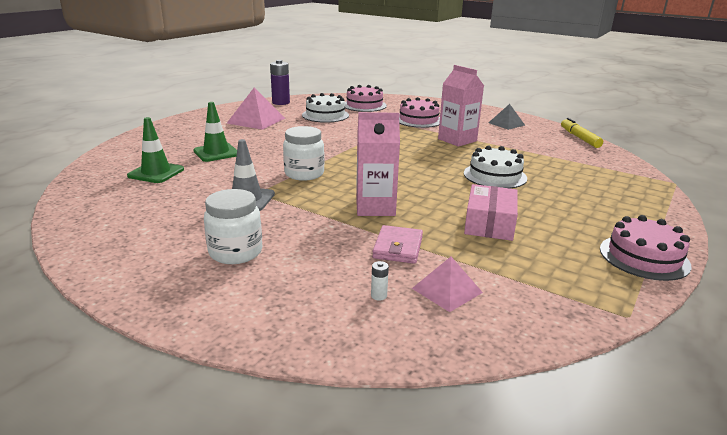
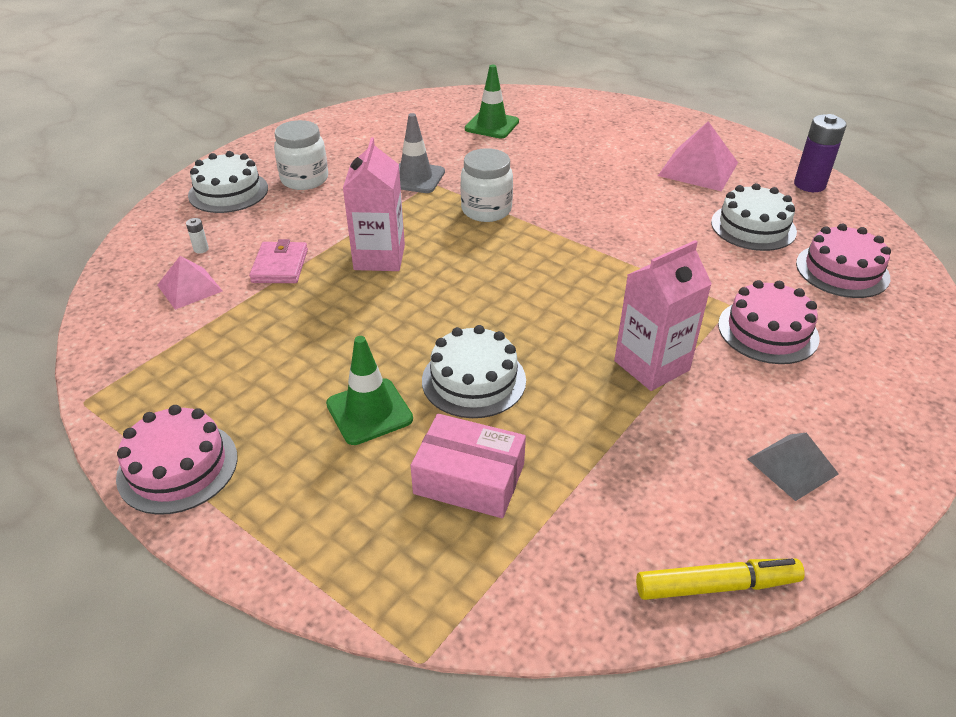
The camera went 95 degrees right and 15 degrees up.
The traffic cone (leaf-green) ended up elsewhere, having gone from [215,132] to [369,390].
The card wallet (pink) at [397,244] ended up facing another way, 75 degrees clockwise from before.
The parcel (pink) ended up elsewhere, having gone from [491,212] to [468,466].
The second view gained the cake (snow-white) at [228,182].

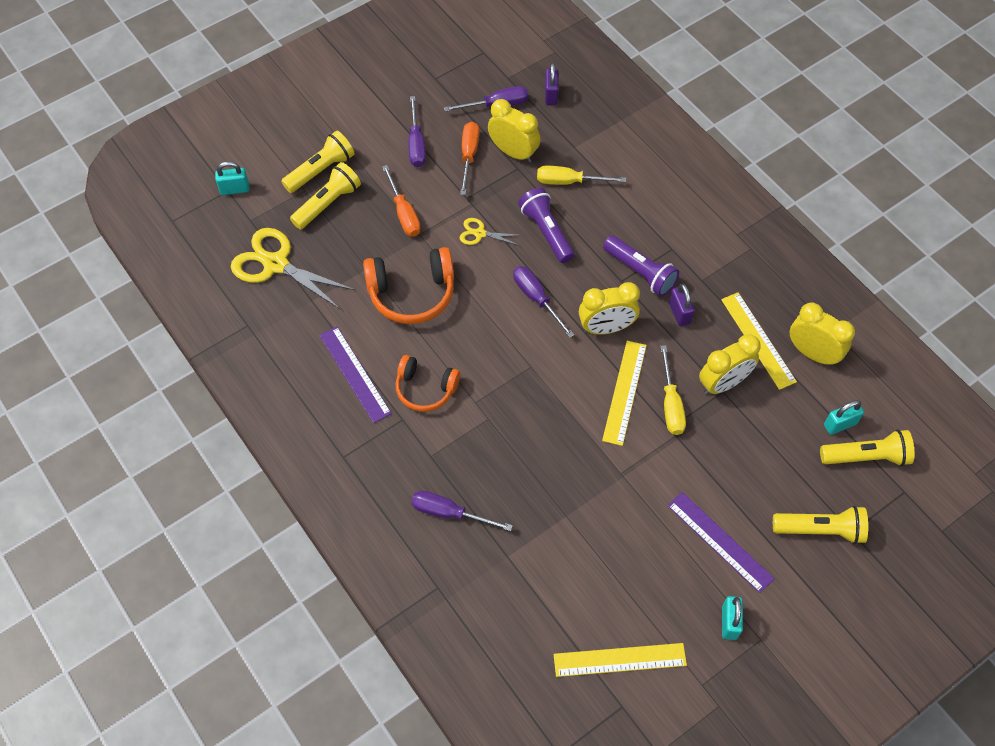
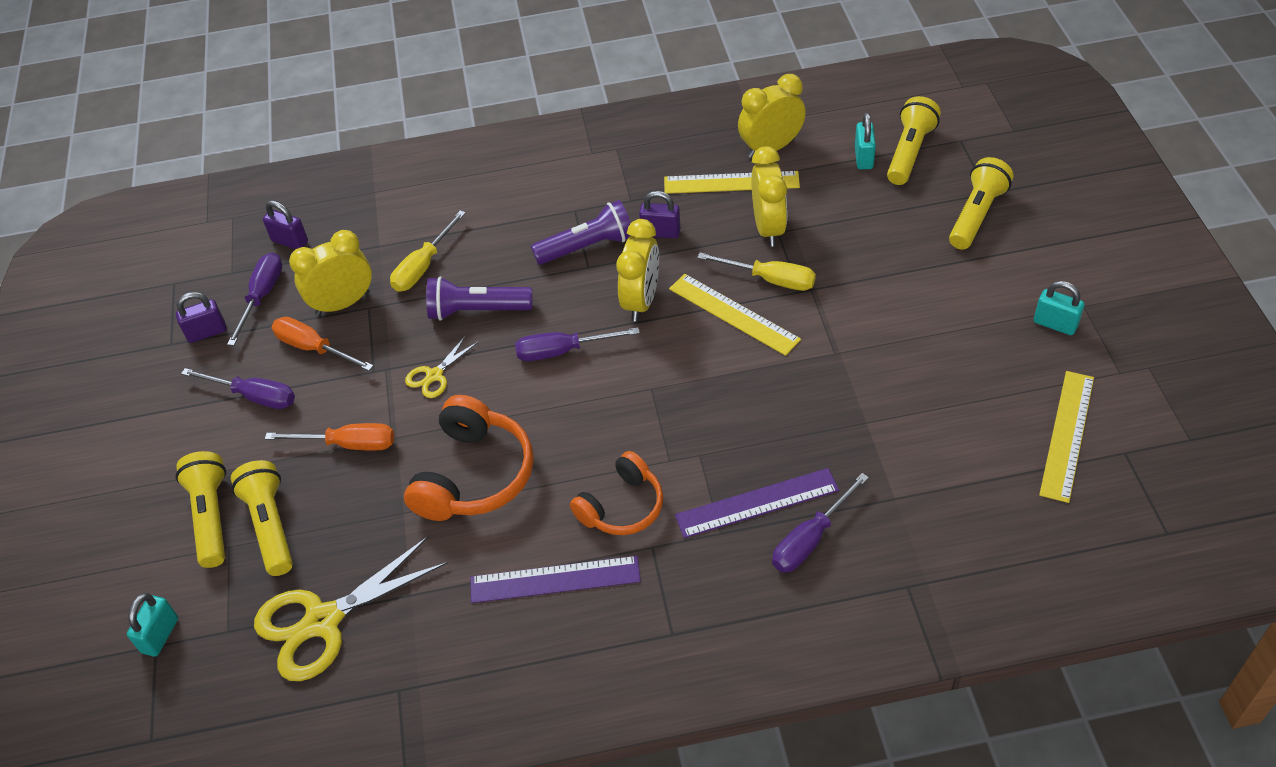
The camera went 60 degrees left and 10 degrees down.
The straightedge (royal purple) ended up elsewhere, having gone from [721,542] to [757,503].
The second view gained the padlock (royal purple) at [201,317].

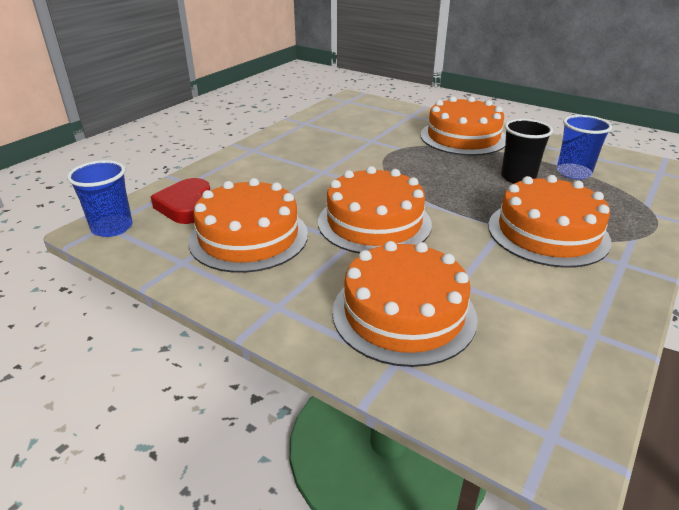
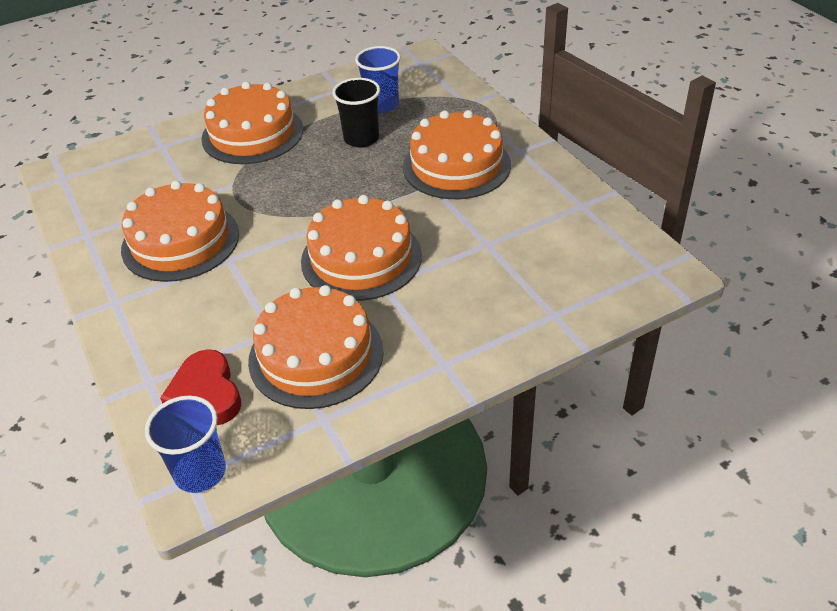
The camera went 60 degrees left and 10 degrees up.
The heart (scarlet) at [181,201] ended up facing another way, 45 degrees clockwise from before.
The cake (orange-coloured) ended up elsewhere, having gone from [404,304] to [180,231].

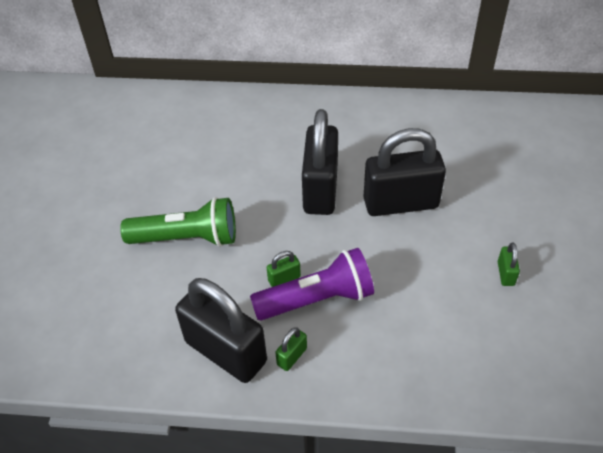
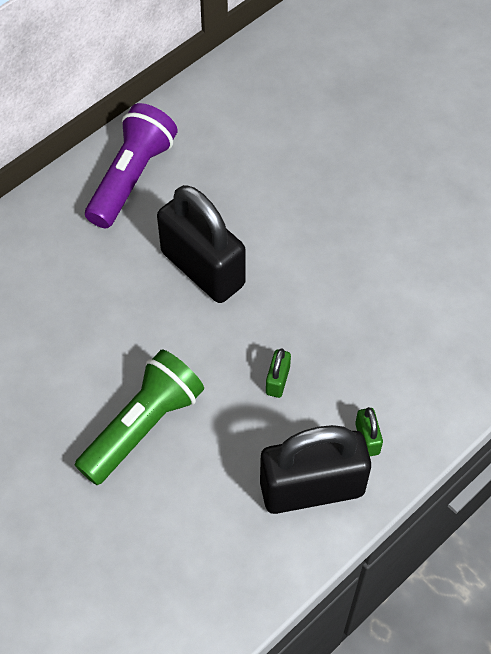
The camera went 50 degrees left and 10 degrees up.
The torch (royal purple) ended up elsewhere, having gone from [312,284] to [131,165].
The second view lost the padlock (ebony) at [404,172].
The second view lost the padlock (leaf-green) at [509,264].

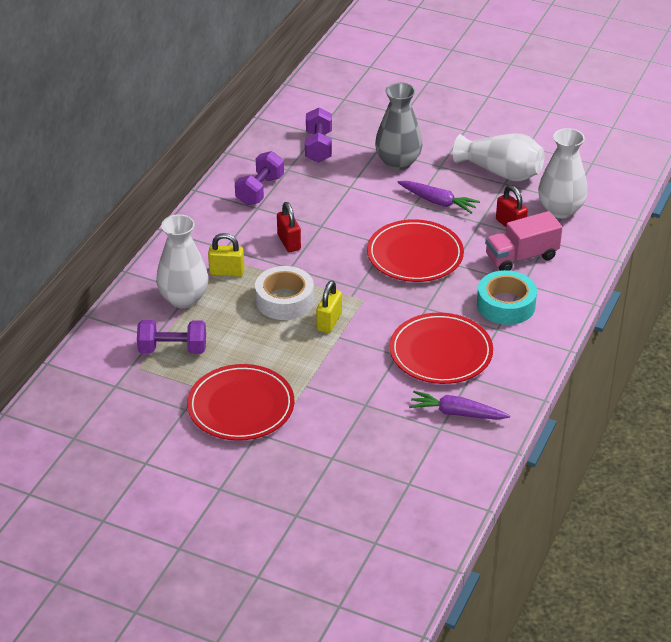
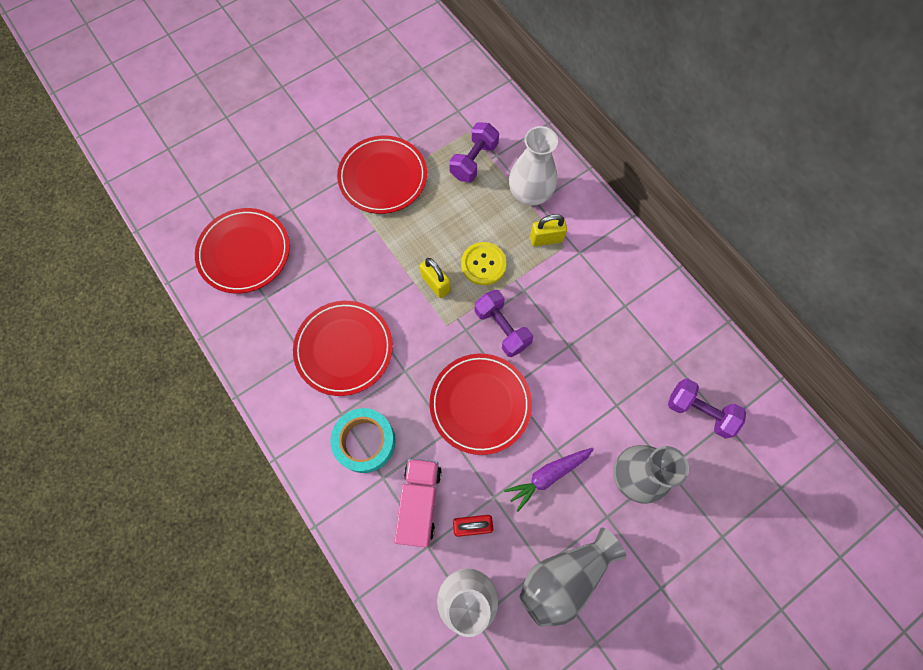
The camera went 120 degrees right and 30 degrees up.
The padlock (golden) at [226,255] ended up facing another way, 45 degrees clockwise from before.
The hand weight (royal purple) ended up elsewhere, having gone from [259,178] to [503,323].
Where the roll of tape (snow-white) stood at [284,293], the sewing button (golden) came to stand at [483,263].
The second view lost the padlock (scarlet) at [289,227].
The second view lost the root vegetable (royal purple) at [459,405].
What was the tall vase (snow-white) at [498,157] turned into the tall vase (grey) at [572,577].
The second view gained the dinner plate (scarlet) at [242,250].

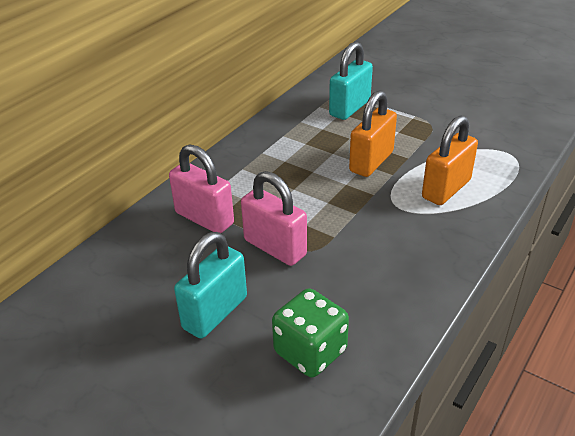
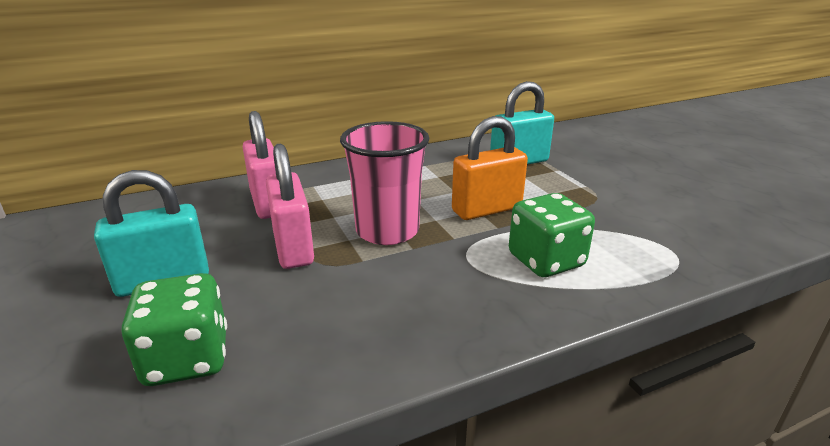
The camera went 30 degrees right and 10 degrees down.
Where the padlock (orange-coloured) stood at [450,160], the dice (leaf-green) came to stand at [552,235].
The second view gained the beaker (pink) at [384,183].

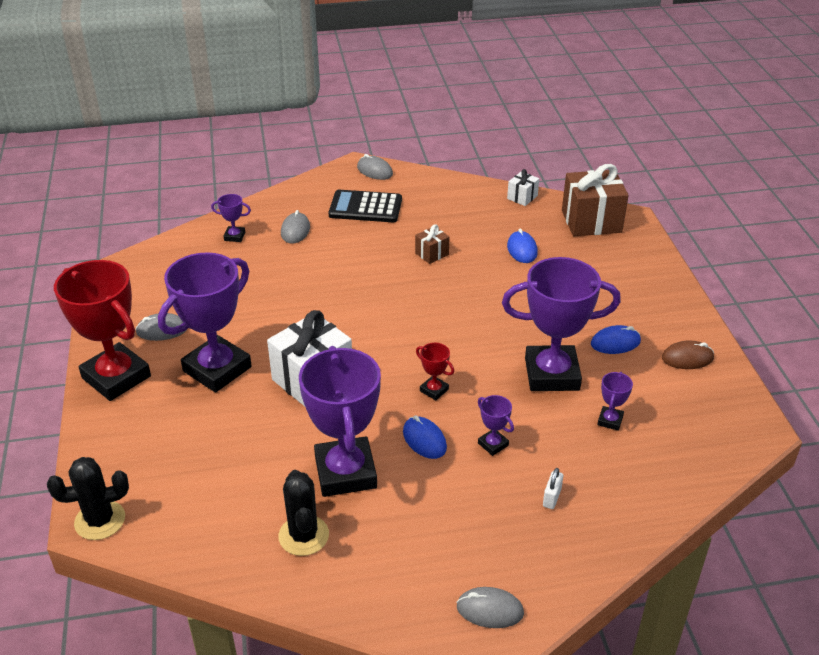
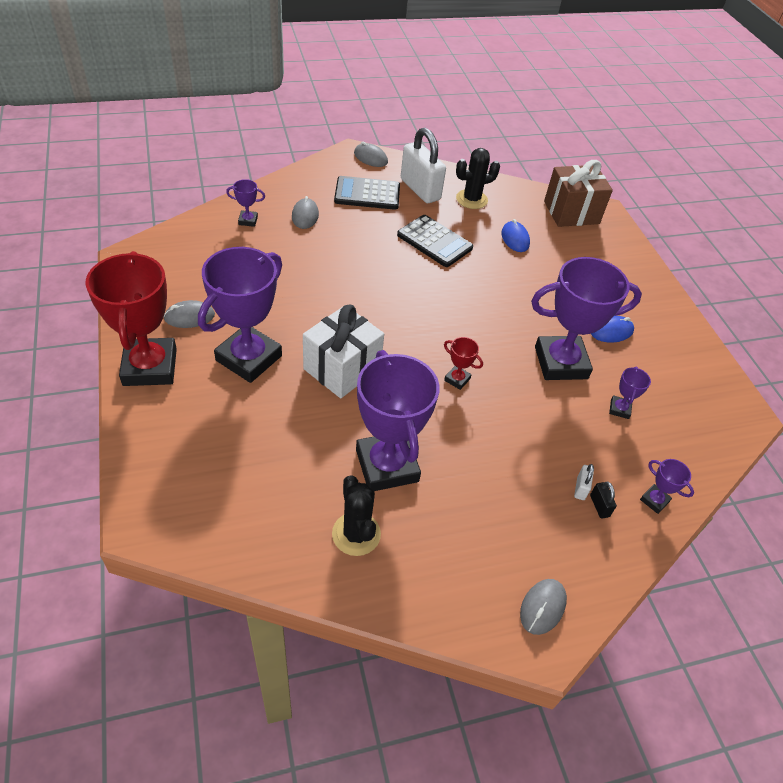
The camera went 10 degrees left and 10 degrees up.
The prickly plant (ebony) ended up elsewhere, having gone from [88,498] to [478,178].
The award cup (scarlet) at [102,330] ended up facing another way, 45 degrees clockwise from before.
The second view lost the PC mouse (royal blue) at [425,437].
Where the gift (dark brown) stood at [432,244], the adding machine (ebony) came to stand at [435,241].
The PC mouse (grey) at [490,607] ended up facing another way, 60 degrees counterclockwise from before.
The award cup (royal purple) ended up elsewhere, having gone from [496,425] to [667,486].
The second view lost the gift (snow-white) at [523,187].
The second view lost the PC mouse (dark brown) at [688,355].
The second view gained the padlock (snow-white) at [423,165].
The second view gained the padlock (ebony) at [603,500].

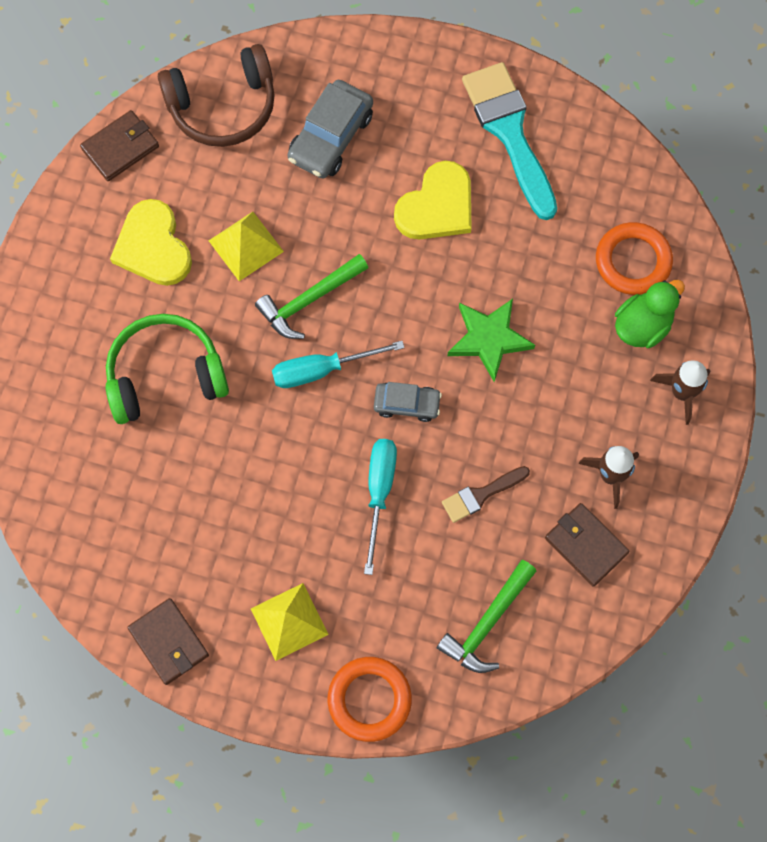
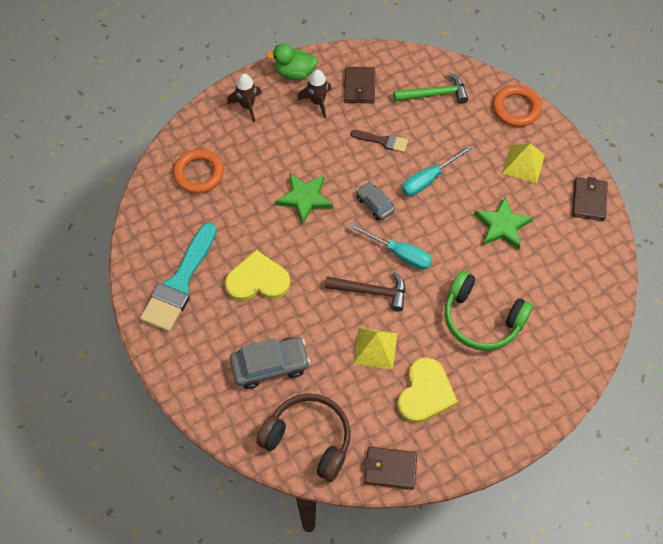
The camera went 135 degrees left and 10 degrees down.
What was the claw hammer (leaf-green) at [311,296] turned into the claw hammer (dark brown) at [365,291].
The toy duck (leaf-green) ended up elsewhere, having gone from [650,314] to [291,62].
The second view gained the five-pointed star (leaf-green) at [503,222].

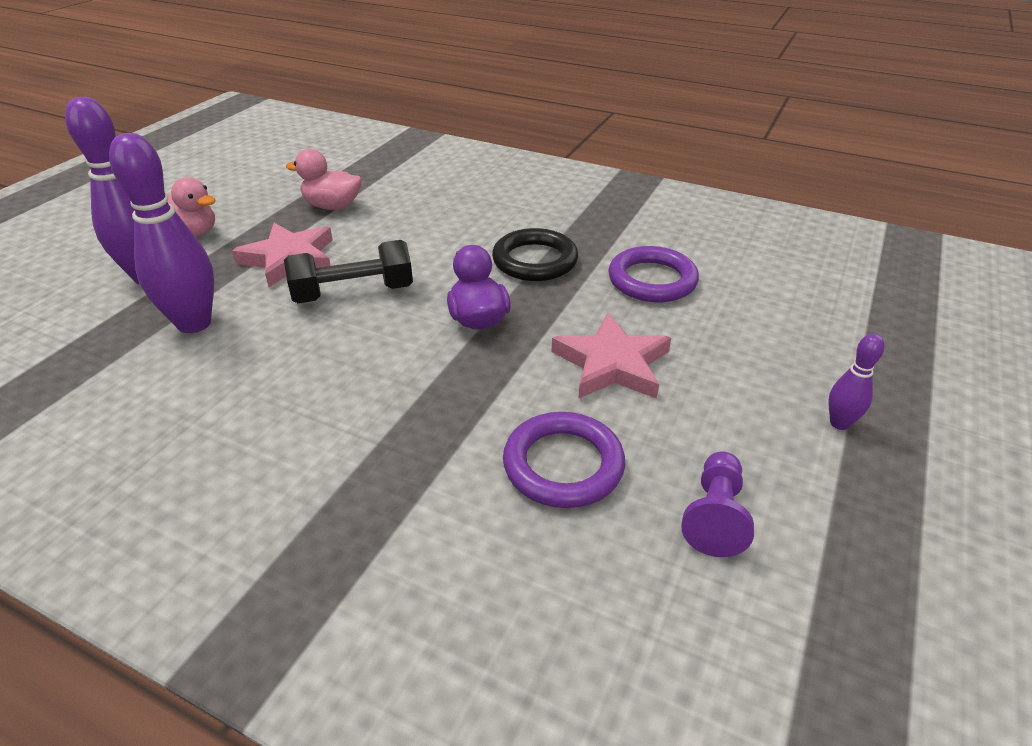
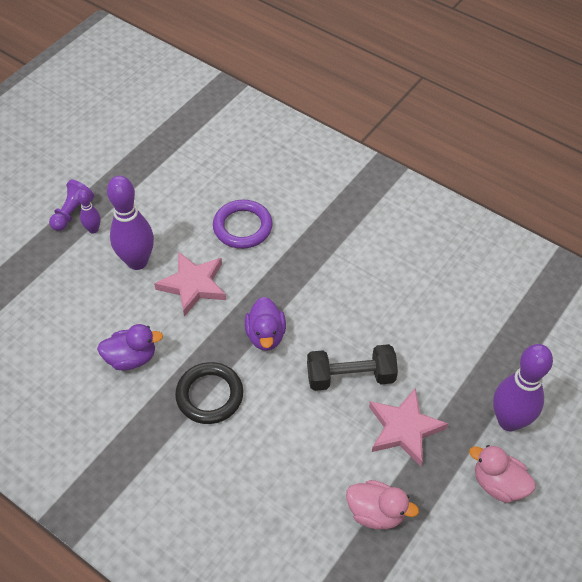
The camera went 170 degrees left and 15 degrees up.
The skittle (royal purple) ended up elsewhere, having gone from [161,233] to [130,223].
Where the ring (royal purple) stood at [653,274], the toy duck (royal purple) came to stand at [130,347].
The chess pawn (royal purple) ended up elsewhere, having gone from [717,504] to [71,205].

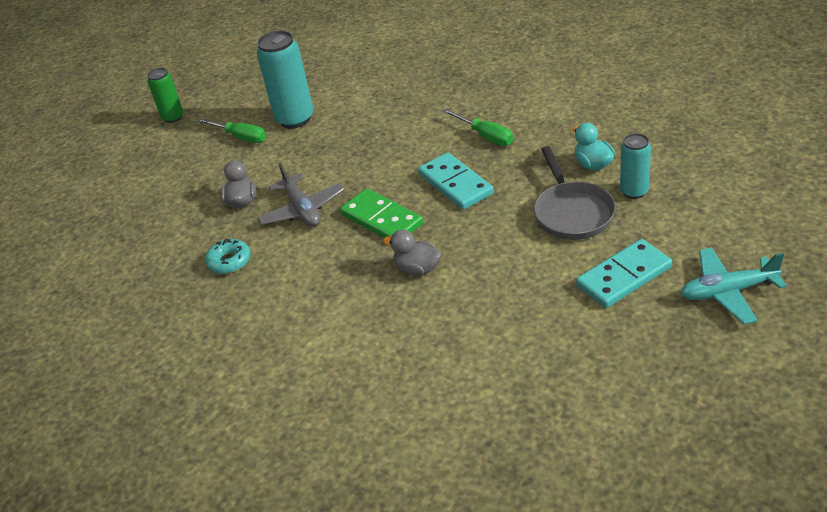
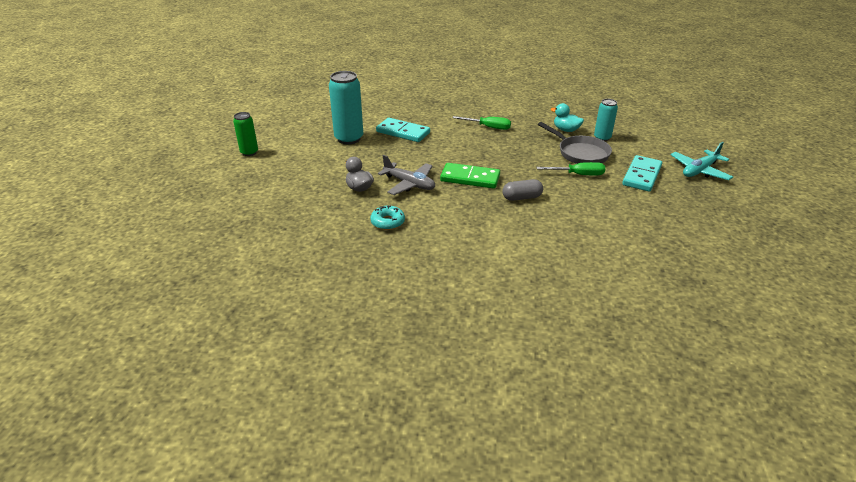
The camera went 35 degrees left and 5 degrees down.
The hand screwdriver (leaf-green) ended up elsewhere, having gone from [231,130] to [570,169].
Where the toy duck (grey) stood at [412,252], the pill shape (grey) came to stand at [522,190].
The domino (aqua) ended up elsewhere, having gone from [456,181] to [403,130].

